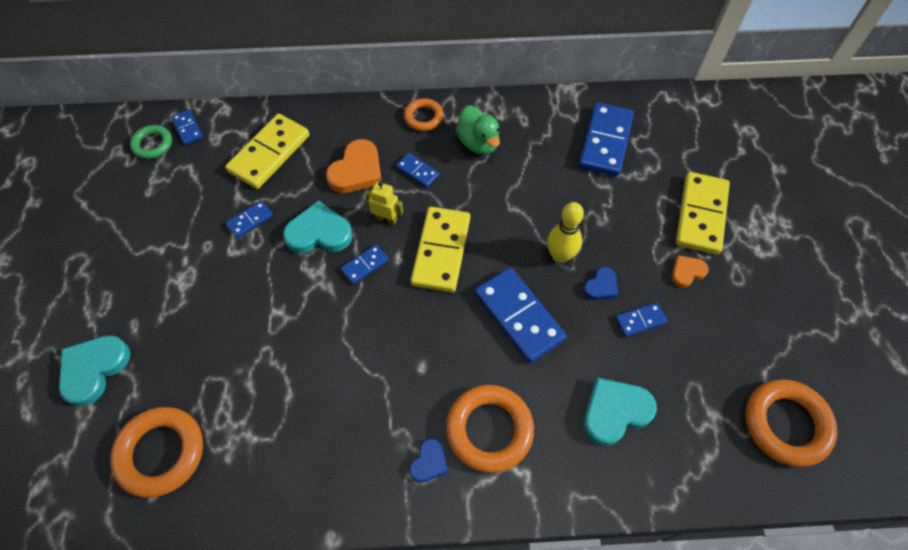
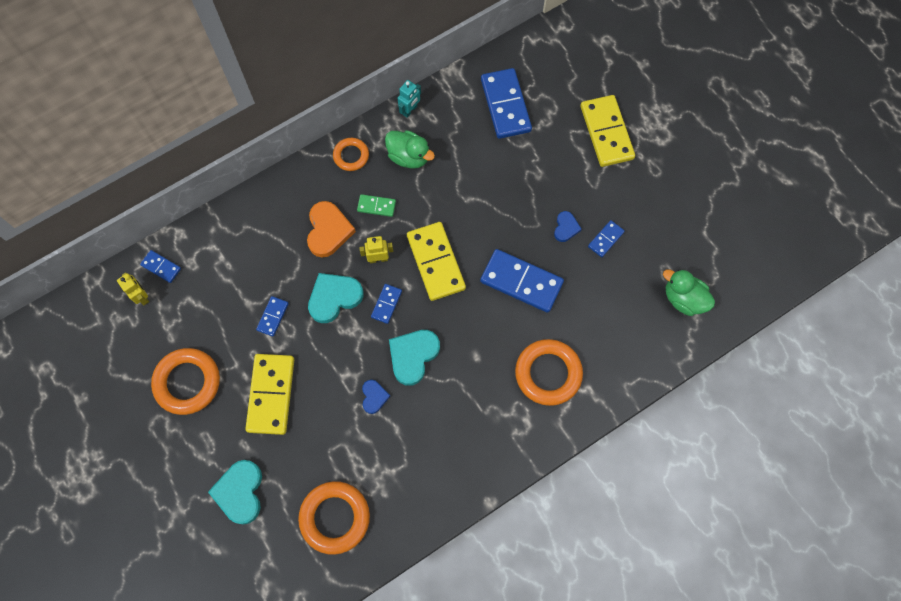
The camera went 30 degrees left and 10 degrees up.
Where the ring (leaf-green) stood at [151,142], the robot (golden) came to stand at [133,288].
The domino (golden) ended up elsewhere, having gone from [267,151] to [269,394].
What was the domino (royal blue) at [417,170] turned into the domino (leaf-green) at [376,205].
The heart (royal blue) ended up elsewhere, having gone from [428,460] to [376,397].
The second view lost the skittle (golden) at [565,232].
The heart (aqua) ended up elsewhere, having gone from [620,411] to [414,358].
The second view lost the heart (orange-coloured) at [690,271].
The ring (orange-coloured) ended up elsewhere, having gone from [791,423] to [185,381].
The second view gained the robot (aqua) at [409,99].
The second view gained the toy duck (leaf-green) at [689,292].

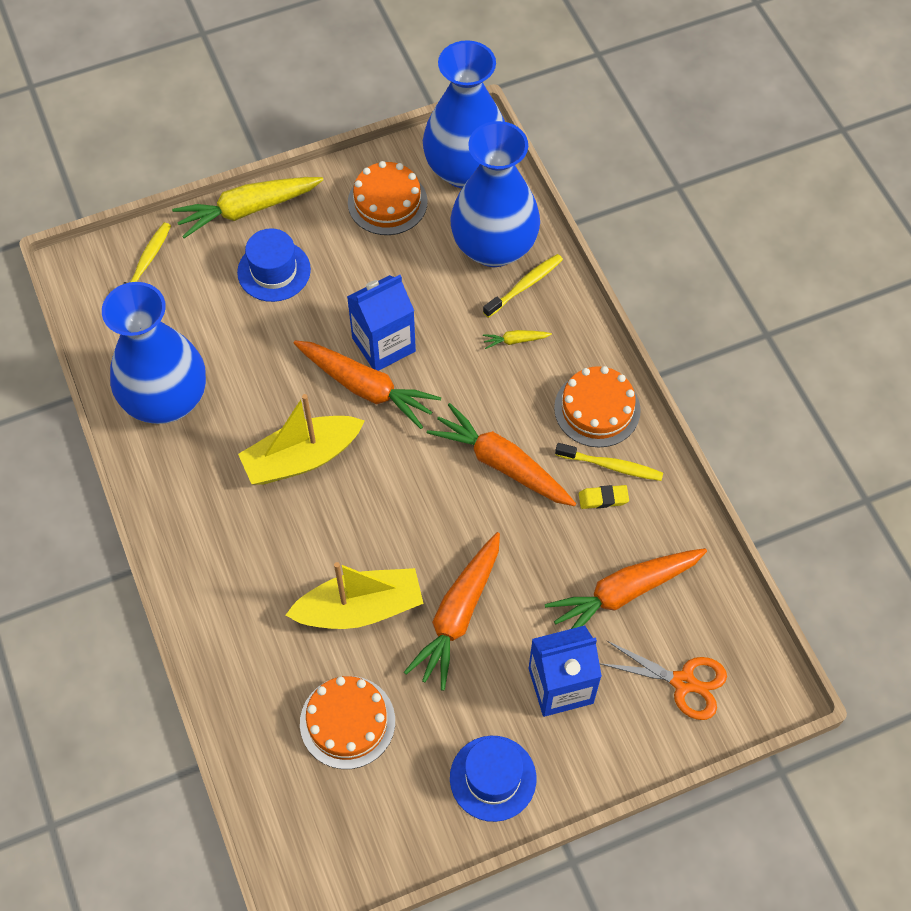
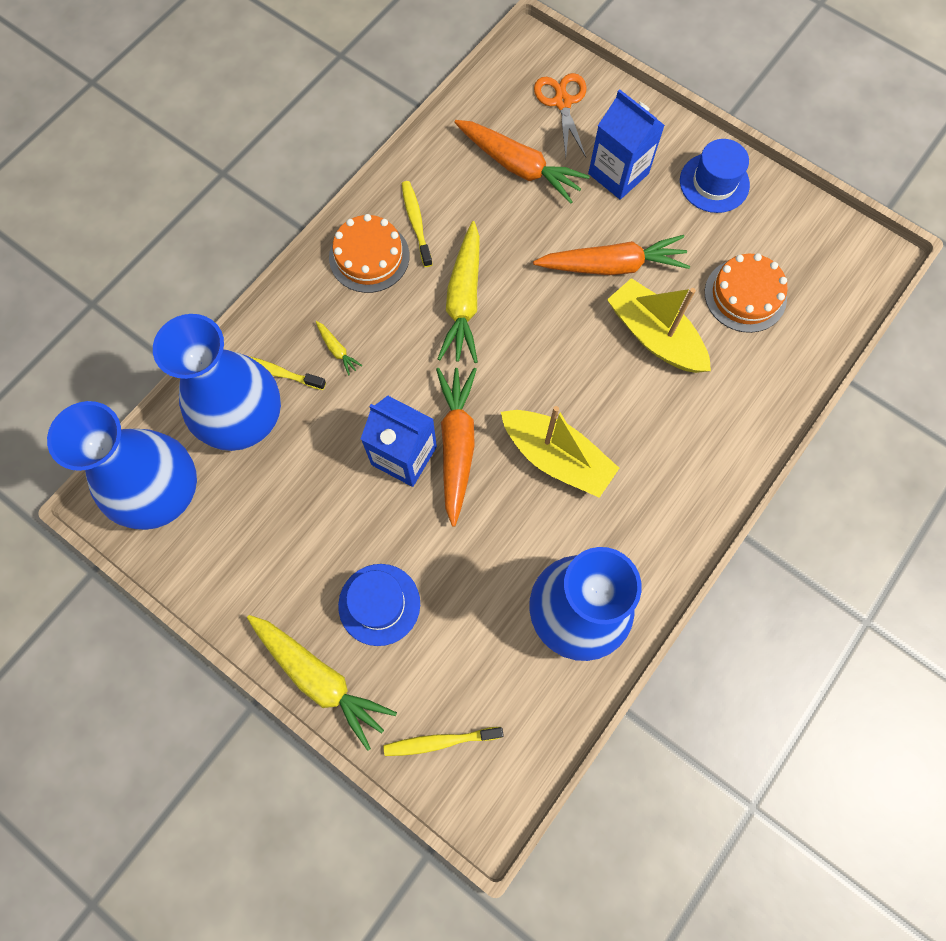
The camera went 120 degrees left and 10 degrees up.
The second view lost the cake (orange-coloured) at [388,198].
What was the root vegetable (orange-coloured) at [501,454] turned into the root vegetable (golden) at [459,292].
The second view lost the pencil eraser (golden) at [604,497].

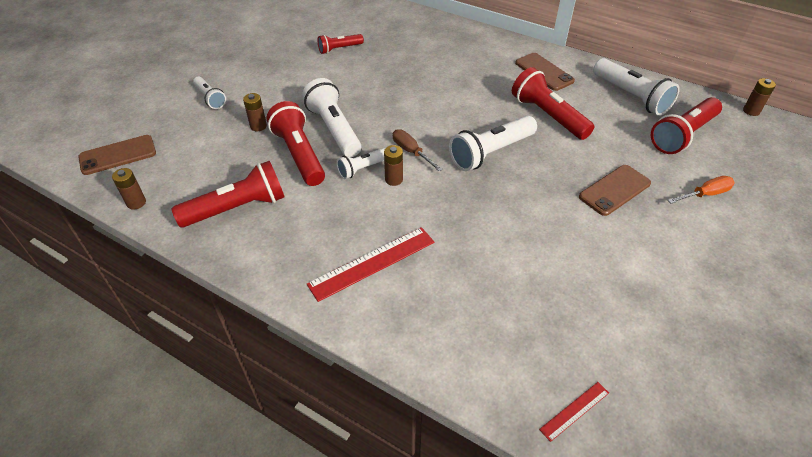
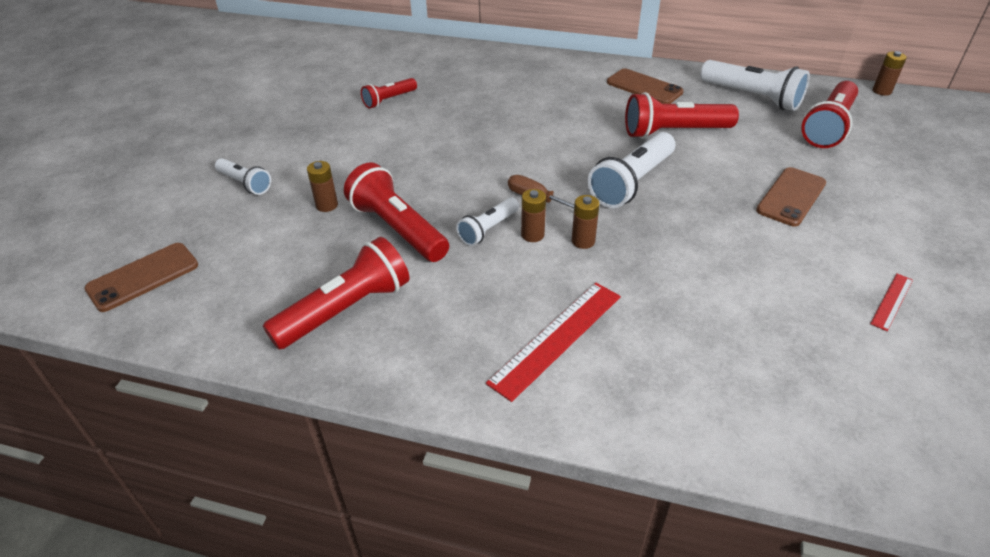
The camera went 15 degrees left and 5 degrees down.
The power cell (dark brown) ended up elsewhere, having gone from [129,189] to [585,222].
The second view lost the torch (snow-white) at [331,117].
The torch (scarlet) at [553,103] ended up facing another way, 45 degrees counterclockwise from before.
The straightedge (scarlet) ended up elsewhere, having gone from [574,412] to [891,302].
The second view lost the hand screwdriver (orange-coloured) at [701,190].

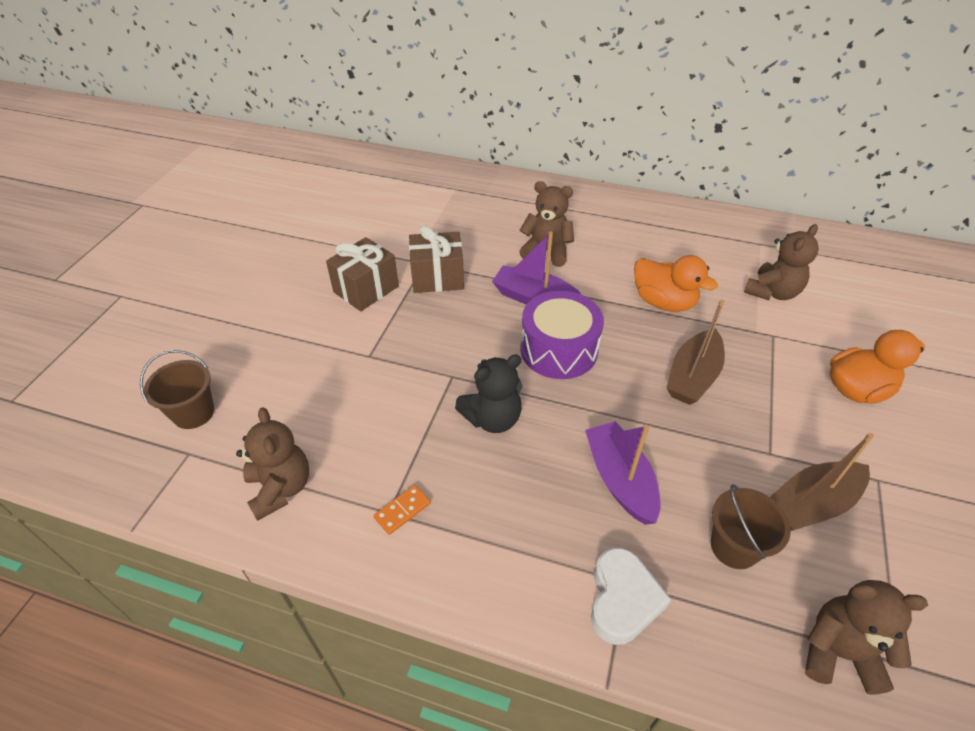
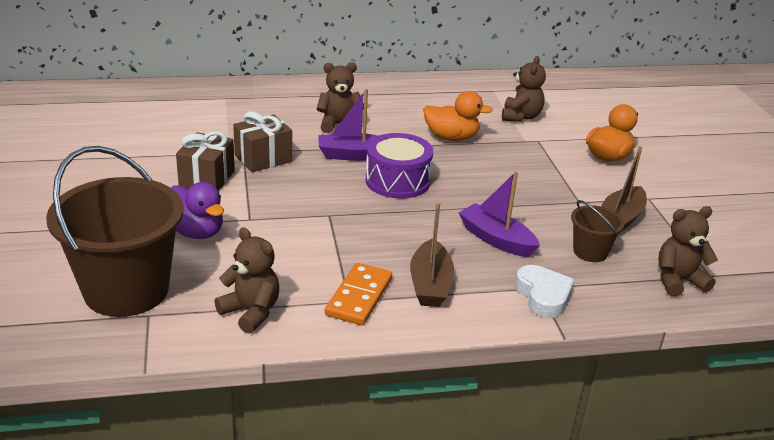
The camera went 30 degrees left and 15 degrees down.
The size of the pail (dark brown) at [177,389] changed by a factor of 2.17.
The size of the domino (orange-coloured) at [402,510] changed by a factor of 1.89.
The second view lost the teddy (ebony) at [488,393].
The sailboat (dark brown) ended up elsewhere, having gone from [696,352] to [432,254].
The second view gained the toy duck (royal purple) at [197,210].

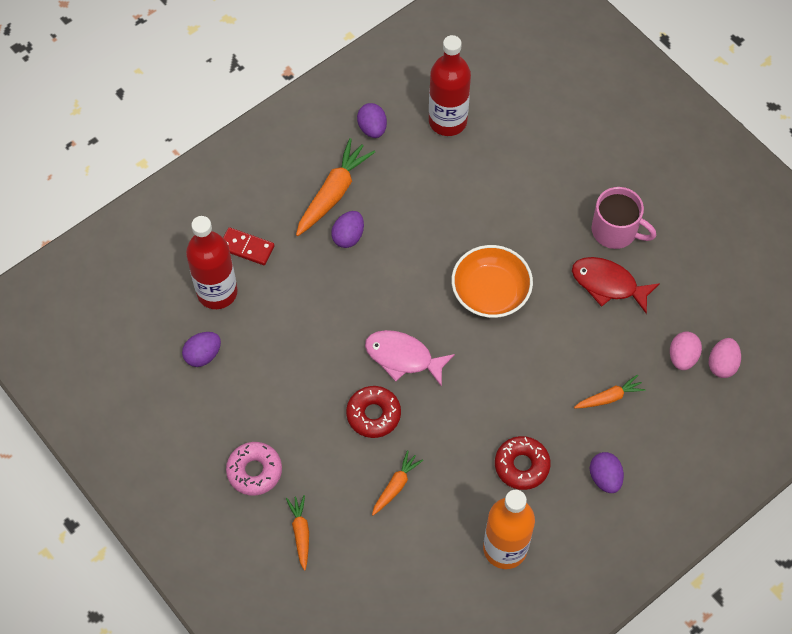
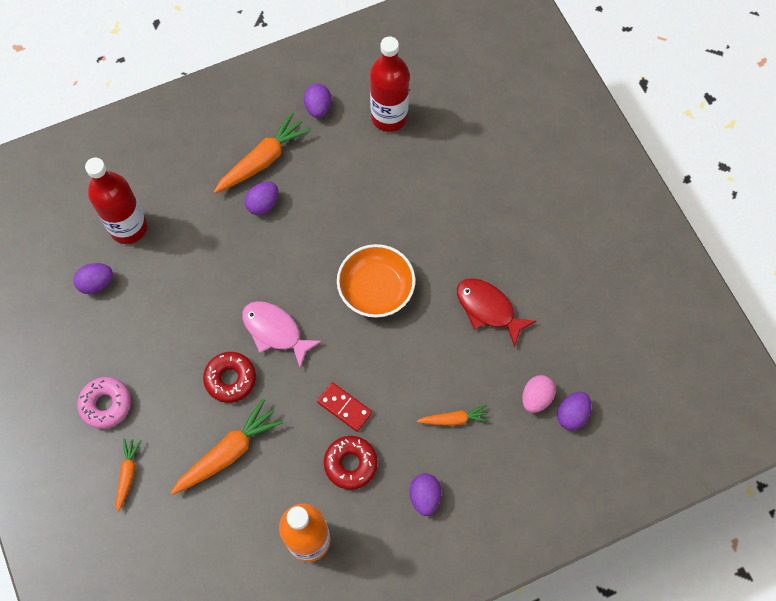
The camera went 15 degrees right and 5 degrees up.
The domino (scarlet) ended up elsewhere, having gone from [249,246] to [344,407].
The size of the root vegetable (orange-coloured) at [397,482] changed by a factor of 1.76.
The second view lost the tea mug (pink) at [624,218].
What was the egg (pink) at [725,358] turned into the egg (royal purple) at [574,411].

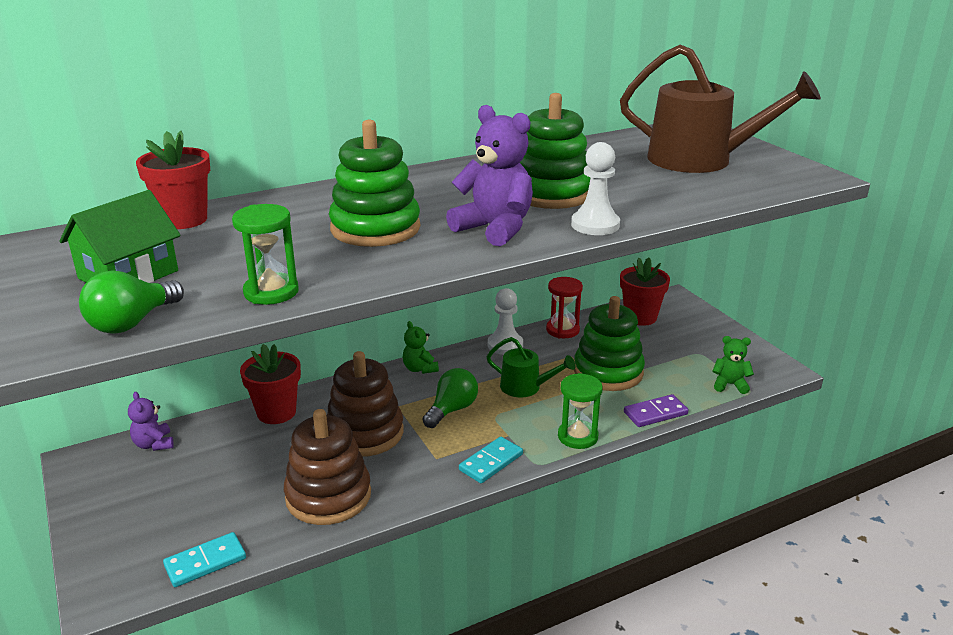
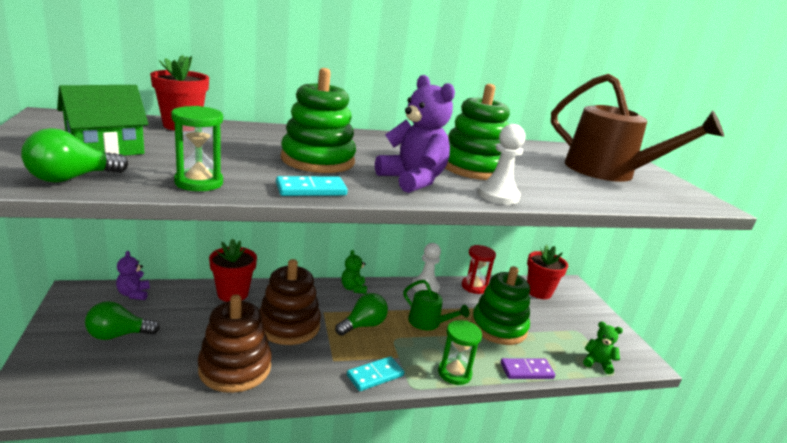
The camera went 10 degrees right and 5 degrees down.
The domino (aqua) ended up elsewhere, having gone from [204,559] to [312,186].
The second view gained the light bulb (leaf-green) at [122,320].

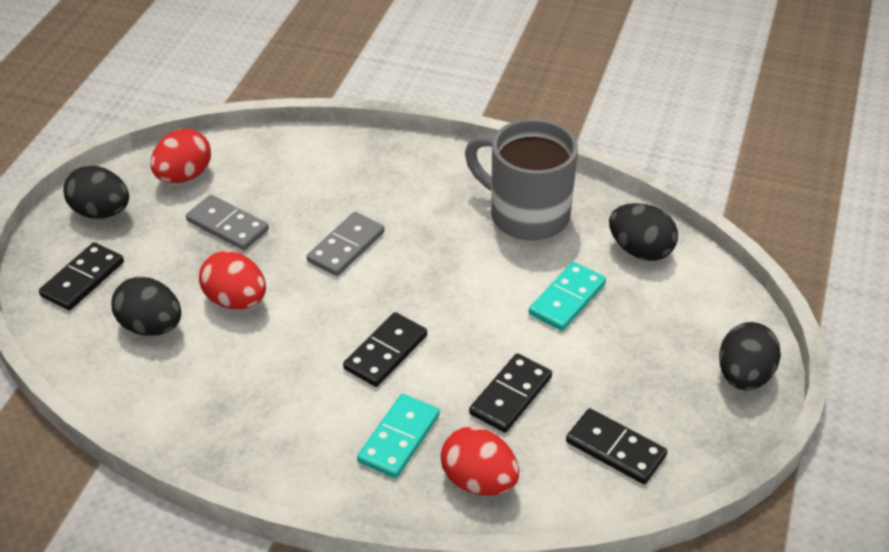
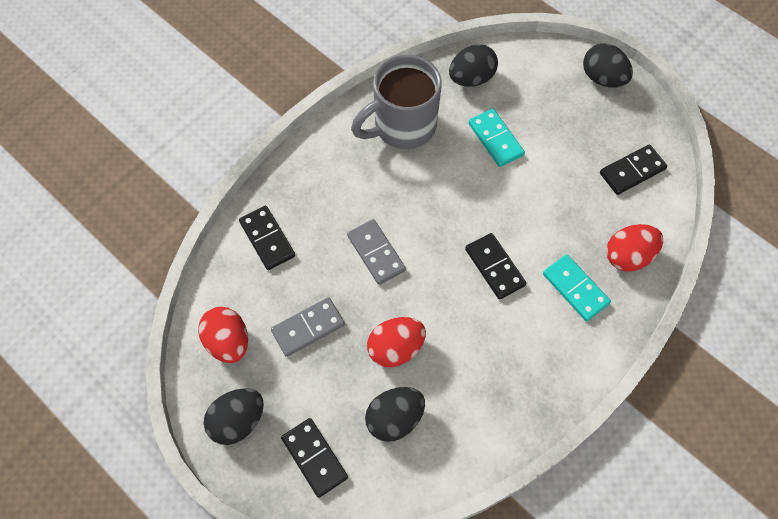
The camera went 65 degrees left and 20 degrees up.
The domino (ebony) ended up elsewhere, having gone from [510,393] to [267,238].

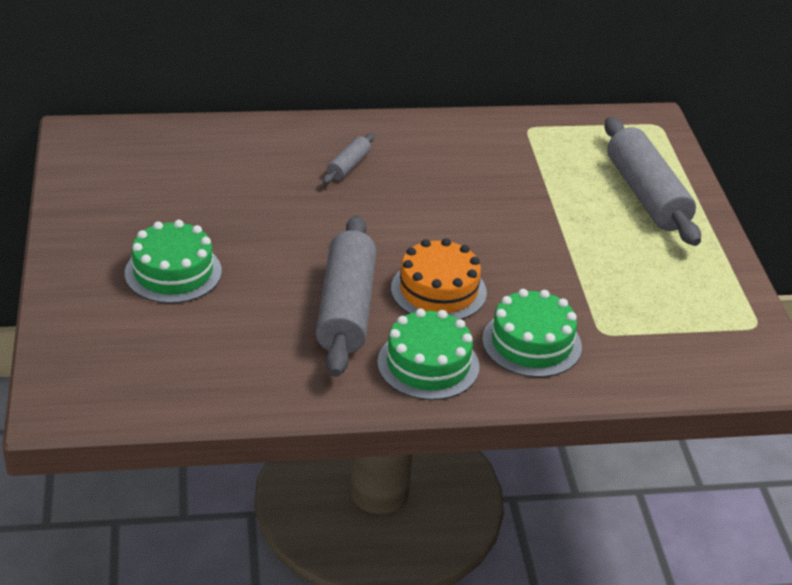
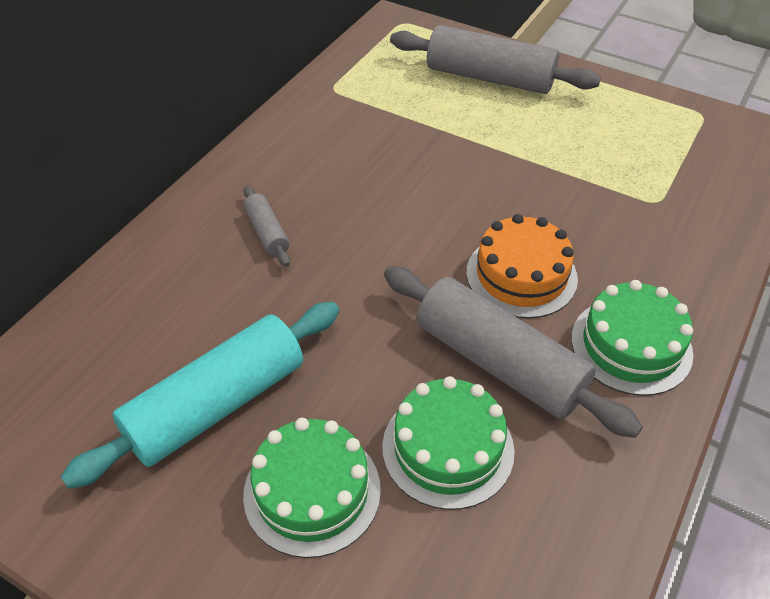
The camera went 50 degrees left and 10 degrees up.
The cake (leaf-green) ended up elsewhere, having gone from [532,333] to [448,443].
The second view gained the pastry roller (aqua) at [200,395].

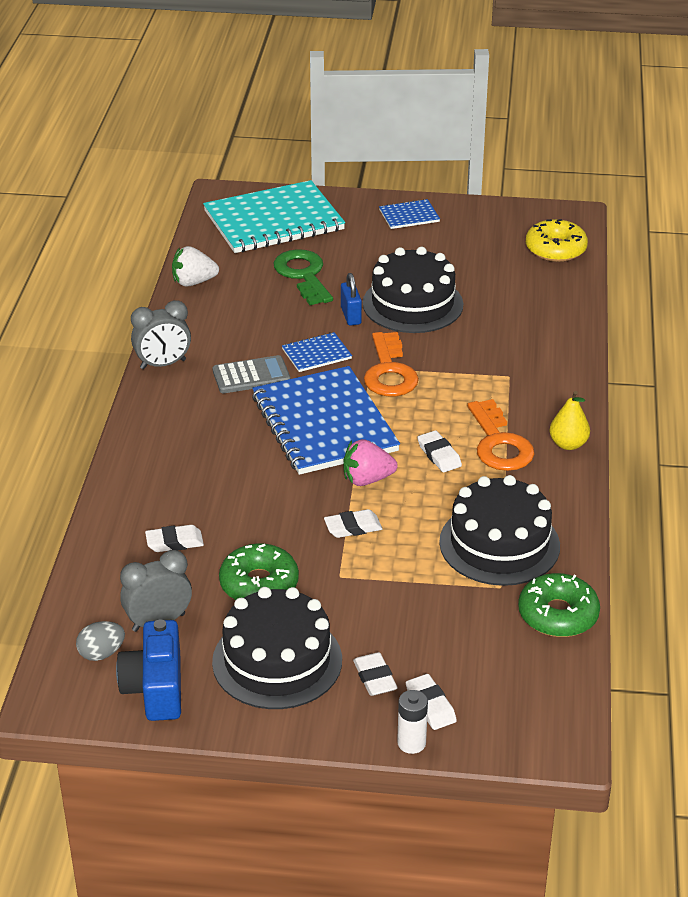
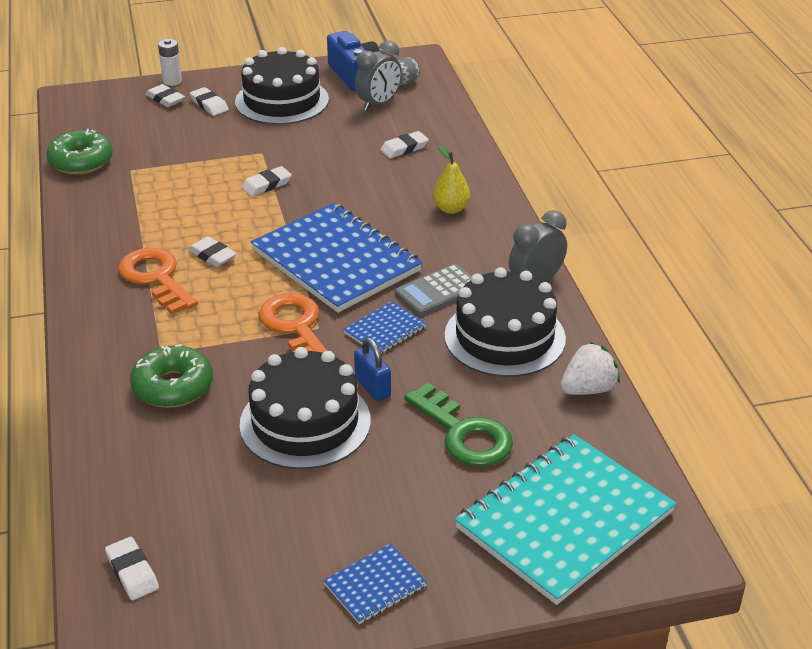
The camera went 160 degrees right and 0 degrees up.
The donut (leaf-green) ended up elsewhere, having gone from [259,571] to [171,376].
The second view lost the toy strawberry (pink) at [370,462].
The cake (ebony) ended up elsewhere, having gone from [499,530] to [505,322].
Where the donut (golden) stood at [557,240], the pencil eraser (snow-white) came to stand at [132,568].
The pear fruit (golden) ended up elsewhere, having gone from [570,420] to [451,179].

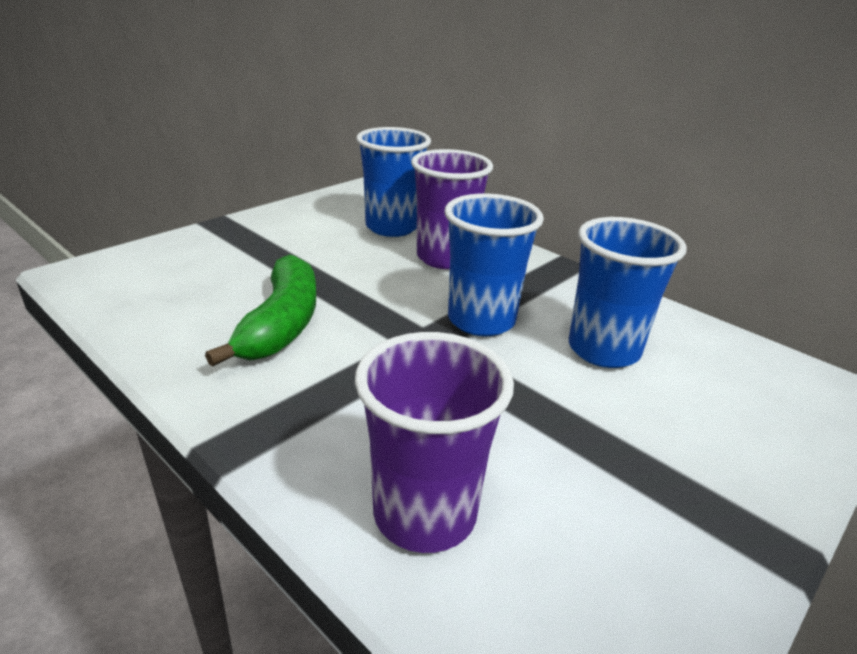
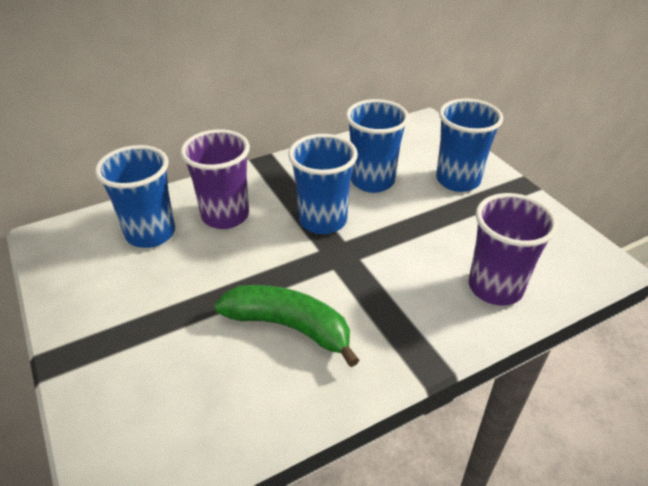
The camera went 70 degrees left and 10 degrees up.
The second view gained the beaker (royal blue) at [469,145].

